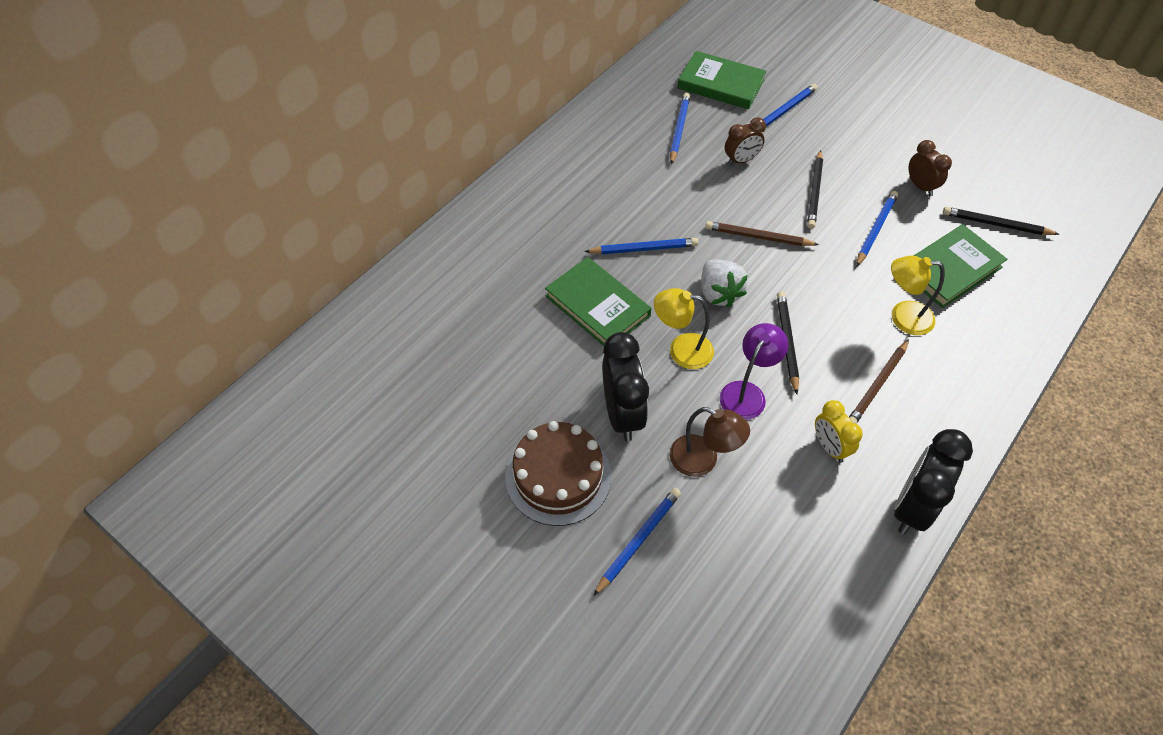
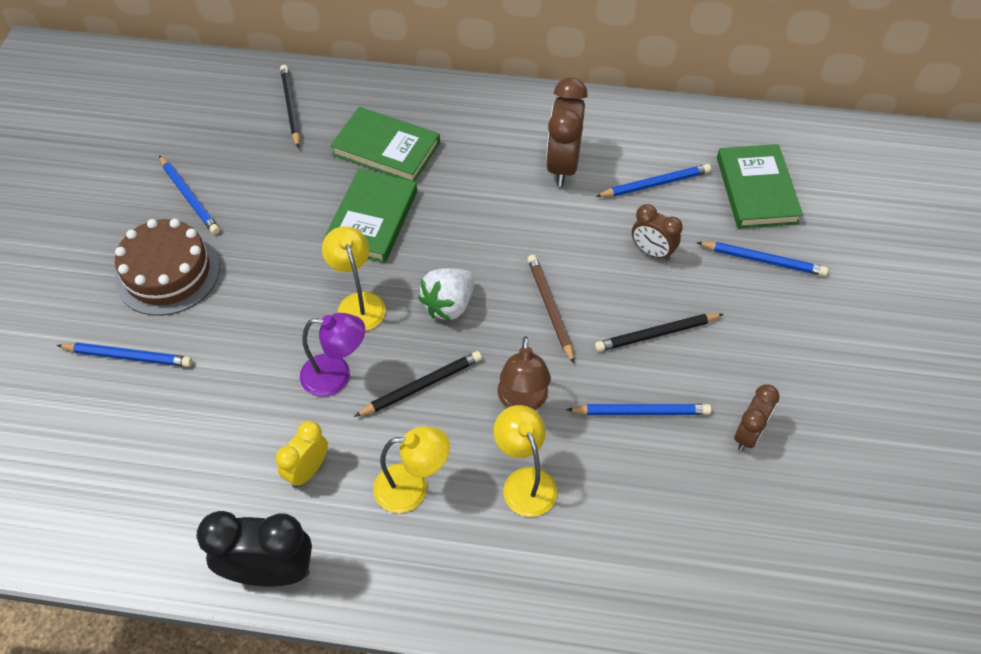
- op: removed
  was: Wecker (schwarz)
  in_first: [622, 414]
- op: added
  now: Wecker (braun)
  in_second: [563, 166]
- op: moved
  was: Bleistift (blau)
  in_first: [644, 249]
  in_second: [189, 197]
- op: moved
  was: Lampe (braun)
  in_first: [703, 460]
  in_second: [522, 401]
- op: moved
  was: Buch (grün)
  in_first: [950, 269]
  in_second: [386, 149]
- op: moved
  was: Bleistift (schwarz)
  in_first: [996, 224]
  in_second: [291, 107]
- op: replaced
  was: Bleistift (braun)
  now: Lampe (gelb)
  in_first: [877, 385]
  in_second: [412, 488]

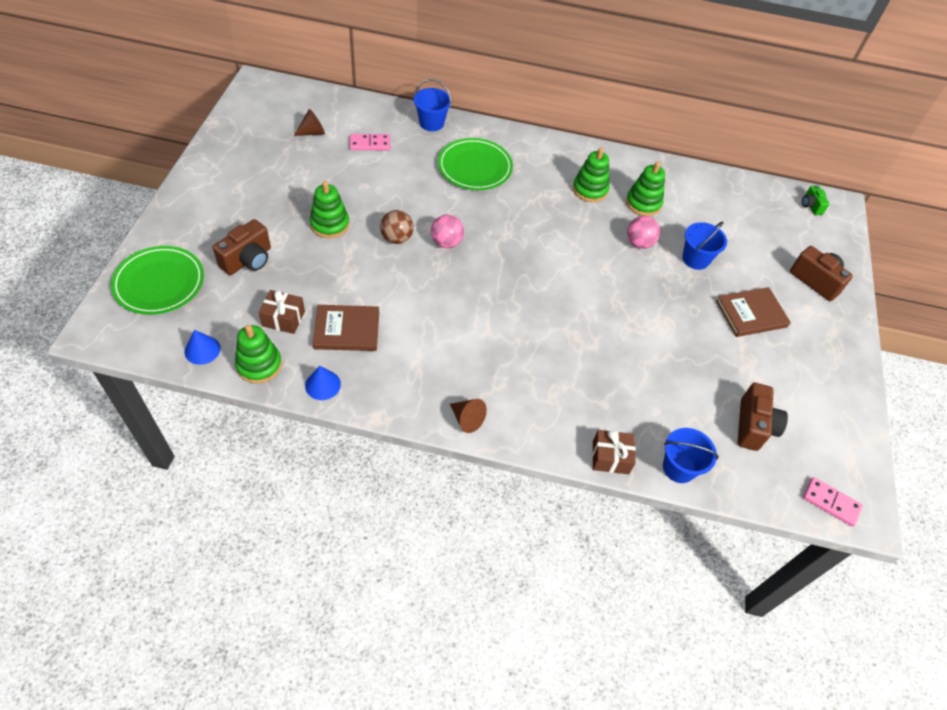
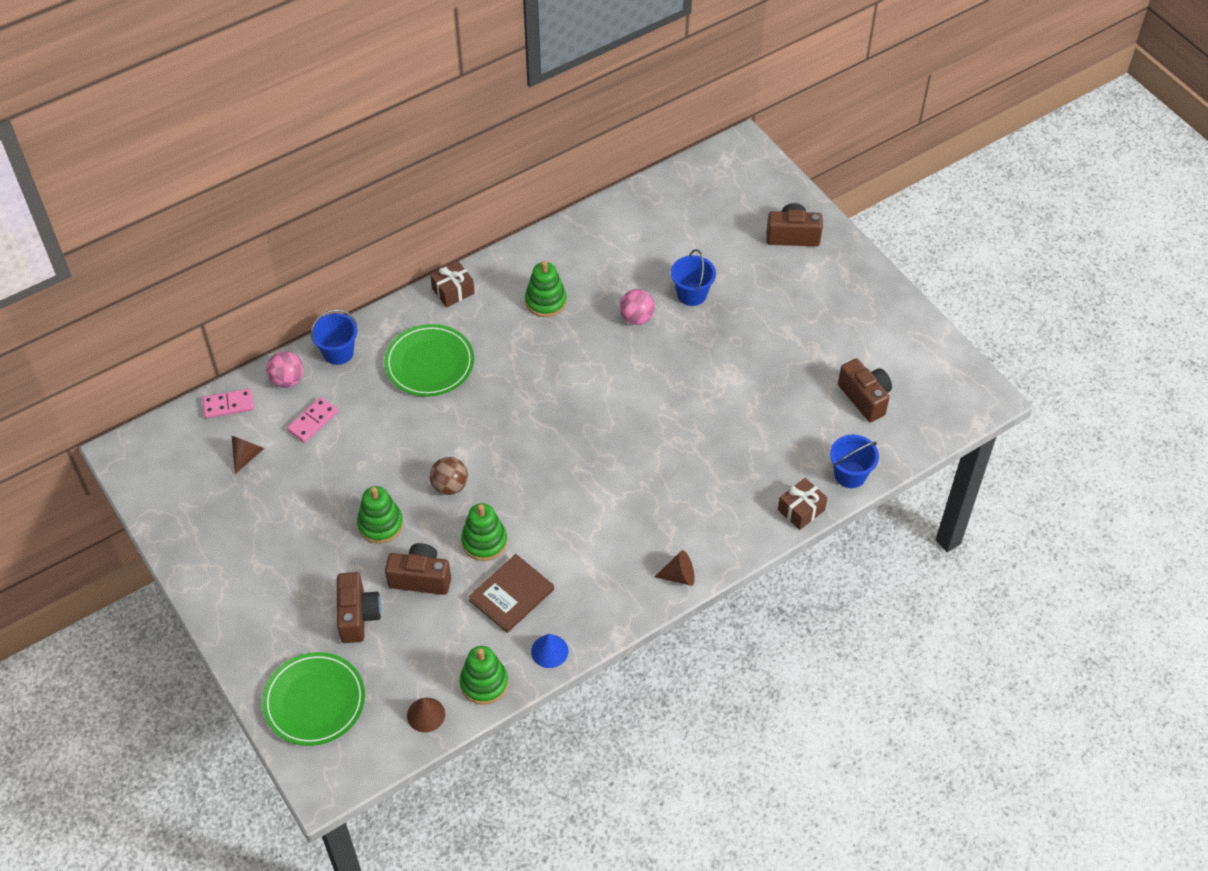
- op: removed
  was: Buch (braun)
  in_first: [751, 314]
- op: removed
  was: Kamera (grün)
  in_first: [810, 206]
- op: added
  now: Kamera (braun)
  in_second: [420, 578]
- op: moved
  was: Geschenk (braun)
  in_first: [283, 318]
  in_second: [453, 291]
- op: moved
  was: Ball (rosa)
  in_first: [446, 242]
  in_second: [287, 380]
- op: moved
  was: Stapelspielzeug (grün)
  in_first: [643, 203]
  in_second: [484, 541]
- op: moved
  was: Dominostein (rosa)
  in_first: [831, 503]
  in_second: [228, 405]
- op: recoloured
  was: Kegel (blau)
  now: Kegel (braun)
  in_first: [202, 350]
  in_second: [426, 714]

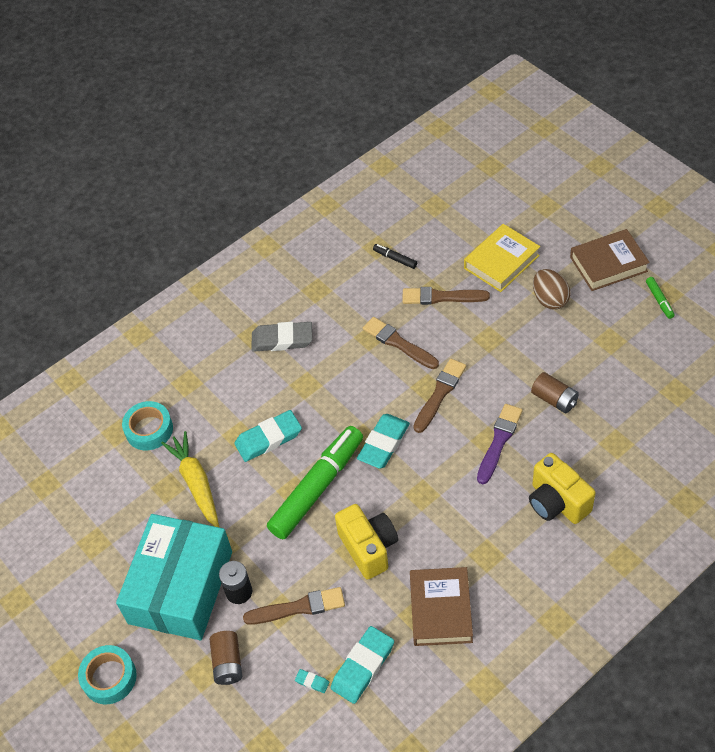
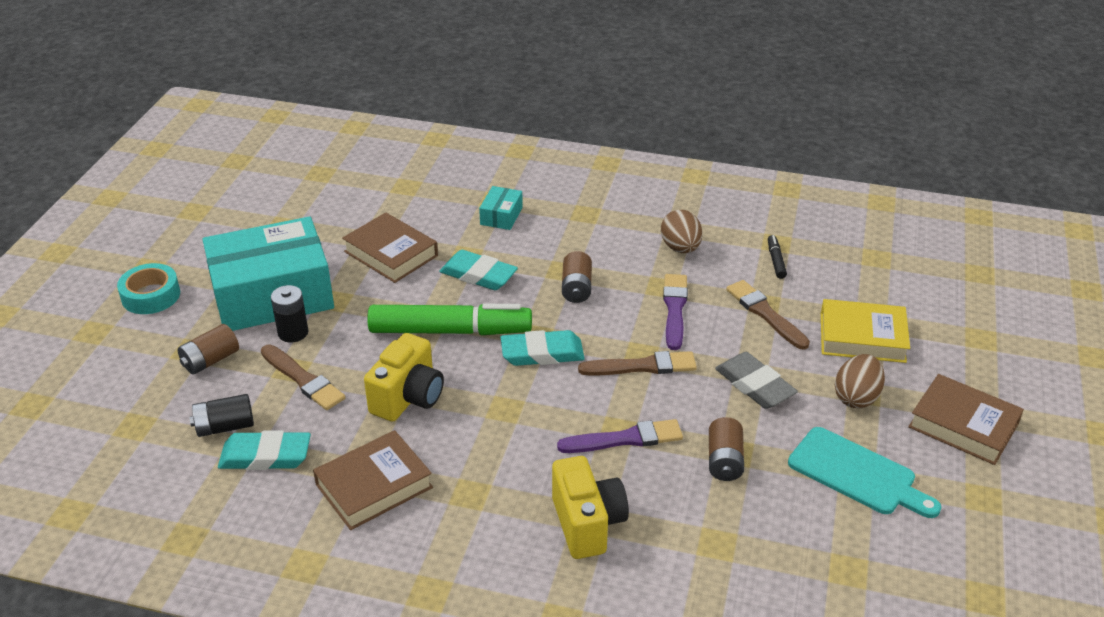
- op: removed
  was: Klebeband (türkis)
  in_first: [149, 430]
- op: removed
  was: Filzstift (grün)
  in_first: [659, 300]
- op: added
  now: Schachtel (türkis)
  in_second: [501, 216]
- op: added
  now: Batterie (braun)
  in_second: [576, 288]
- op: added
  now: Ei (braun)
  in_second: [680, 248]
- op: added
  now: Schneidebrett (türkis)
  in_second: [857, 474]
- op: moved
  was: Radiergummi (grau)
  in_first: [282, 339]
  in_second: [754, 385]
- op: replaced
  was: Karotte (gelb)
  now: Buch (braun)
  in_first: [196, 483]
  in_second: [391, 253]
- op: replaced
  was: Radiergummi (türkis)
  now: Batterie (schwarz)
  in_first: [312, 682]
  in_second: [225, 427]
- op: recoloured
  was: Pinsel (braun)
  now: Pinsel (lila)
  in_first: [398, 343]
  in_second: [674, 309]
- op: turned
  was: Kamera (gelb)
  in_first: [557, 502]
  in_second: [587, 524]
  clockwise: 150

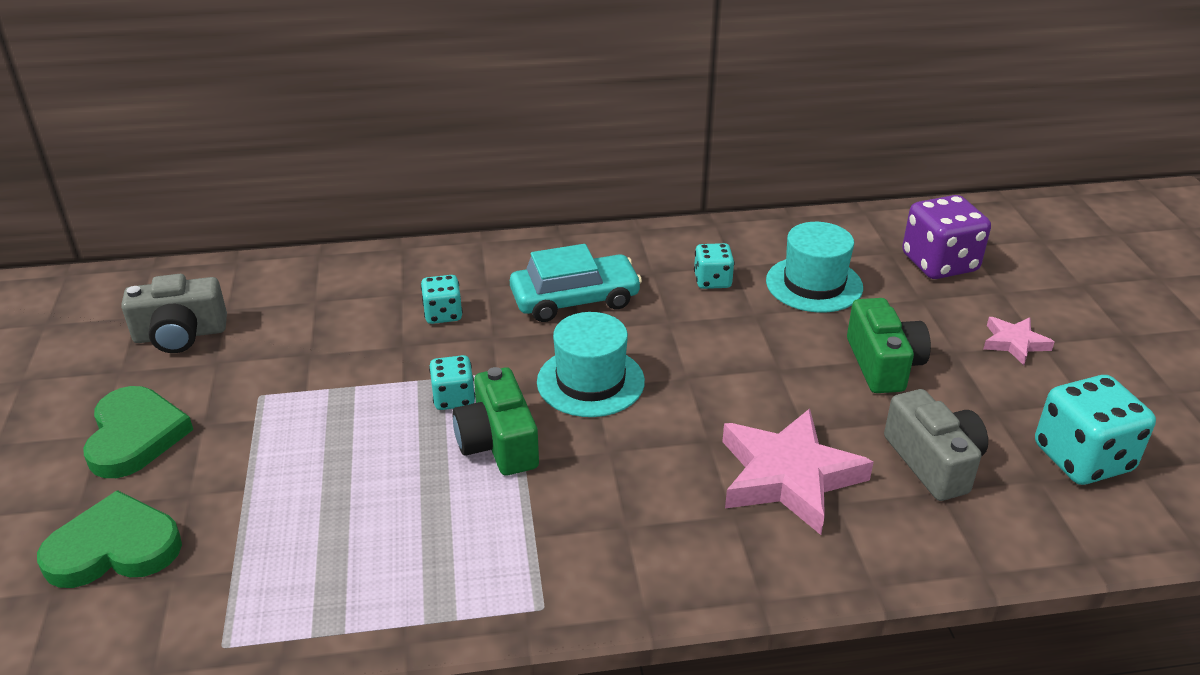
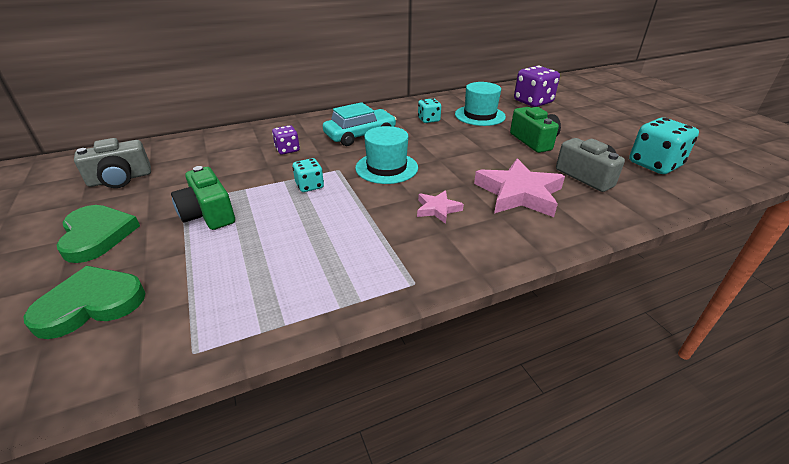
- op: moved
  was: Kamera (grün)
  in_first: [498, 443]
  in_second: [208, 214]
- op: moved
  was: Stern (rosa)
  in_first: [1014, 343]
  in_second: [437, 209]
- op: recoloured
  was: Spielwürfel (türkis)
  now: Spielwürfel (lila)
  in_first: [443, 314]
  in_second: [287, 150]

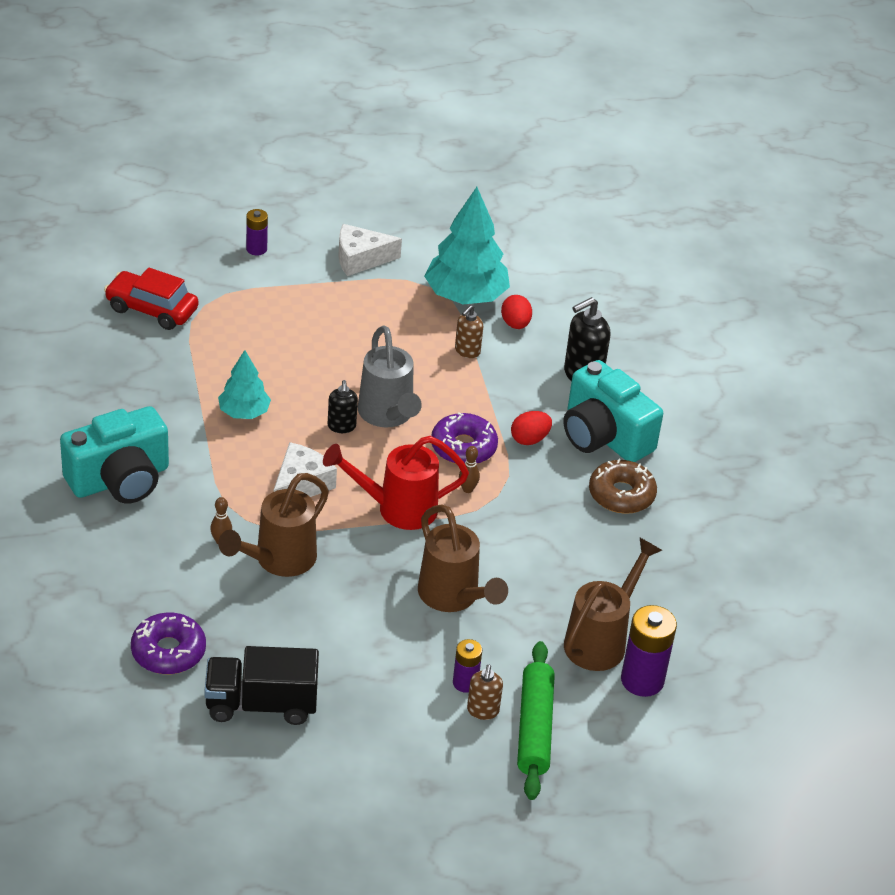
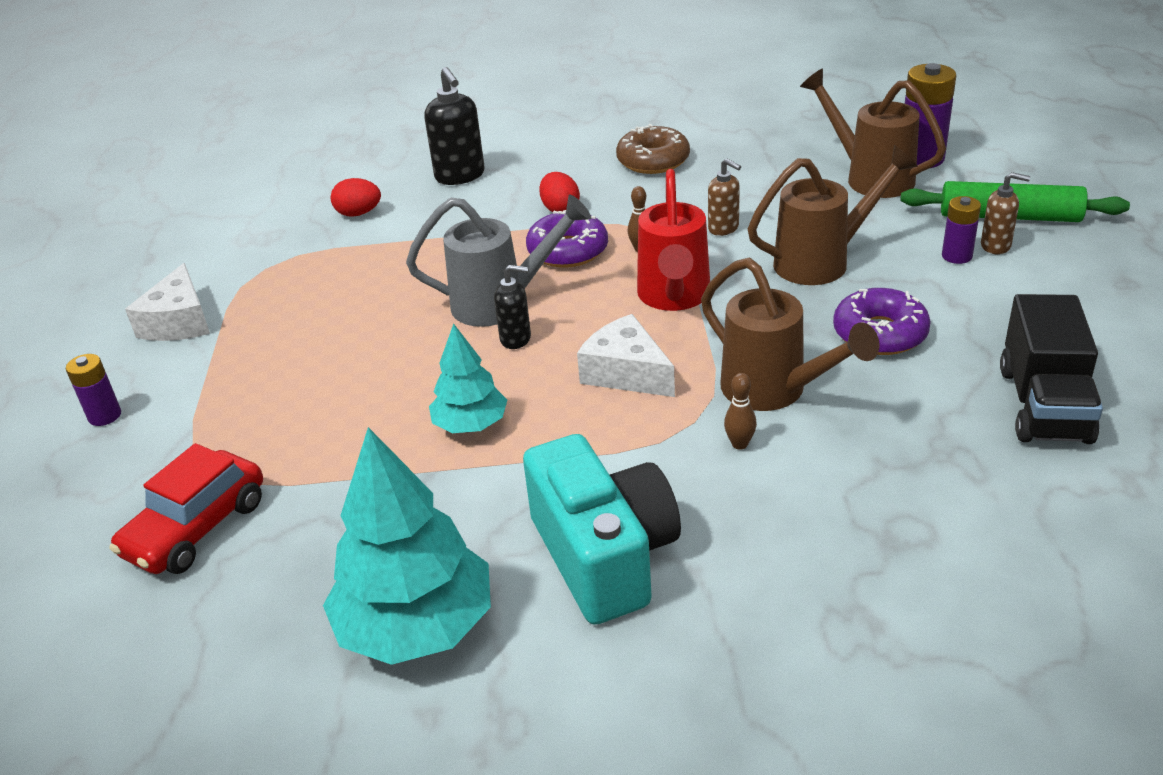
- op: removed
  was: Kamera (türkis)
  in_first: [604, 436]
- op: moved
  was: Donut (lila)
  in_first: [168, 651]
  in_second: [880, 333]
- op: moved
  was: Baum (türkis)
  in_first: [466, 296]
  in_second: [417, 626]
- op: moved
  was: Seifenspender (braun)
  in_first: [467, 351]
  in_second: [723, 228]

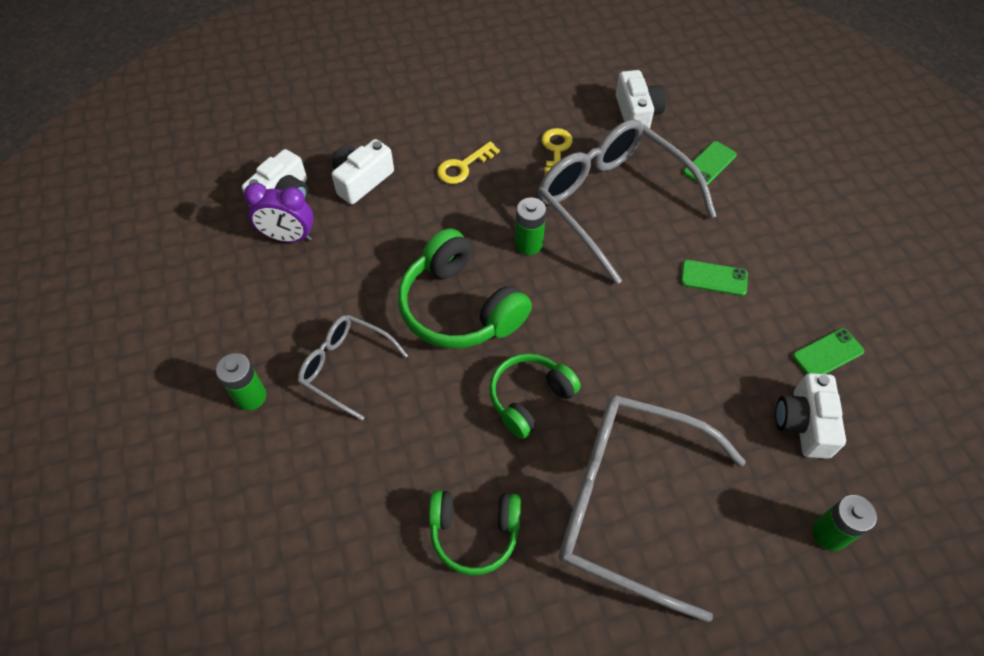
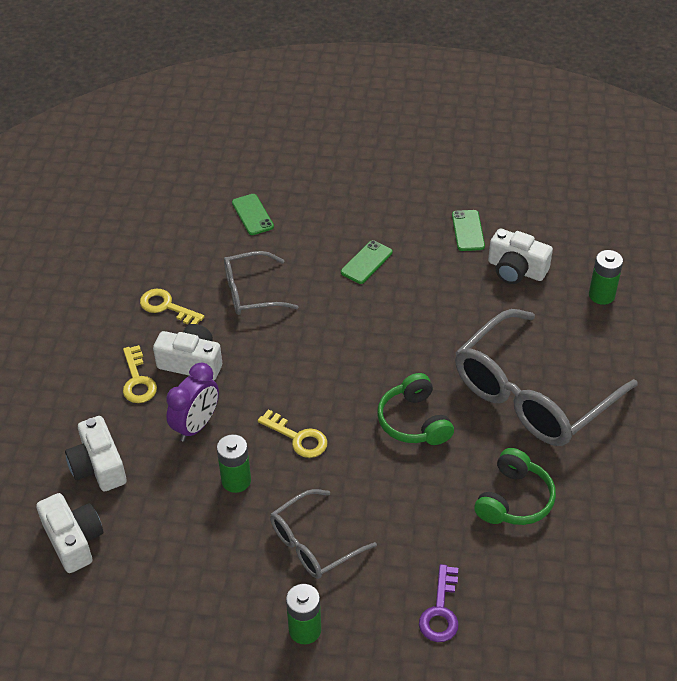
- op: added
  now: Schlüssel (lila)
  in_second: [440, 611]
- op: moved
  was: Wecker (lila)
  in_first: [289, 237]
  in_second: [196, 425]
- op: moved
  was: Batterie (grün)
  in_first: [528, 244]
  in_second: [236, 480]
- op: moved
  was: Kamera (weiß)
  in_first: [637, 113]
  in_second: [191, 362]
- op: replaced
  was: Kopfhörer (grün)
  now: Schlüssel (gelb)
  in_first: [459, 307]
  in_second: [298, 438]
- op: resized
  was: Brille (grau)
  in_first: [612, 202]
  in_second: [251, 292]
  ratio: 0.54

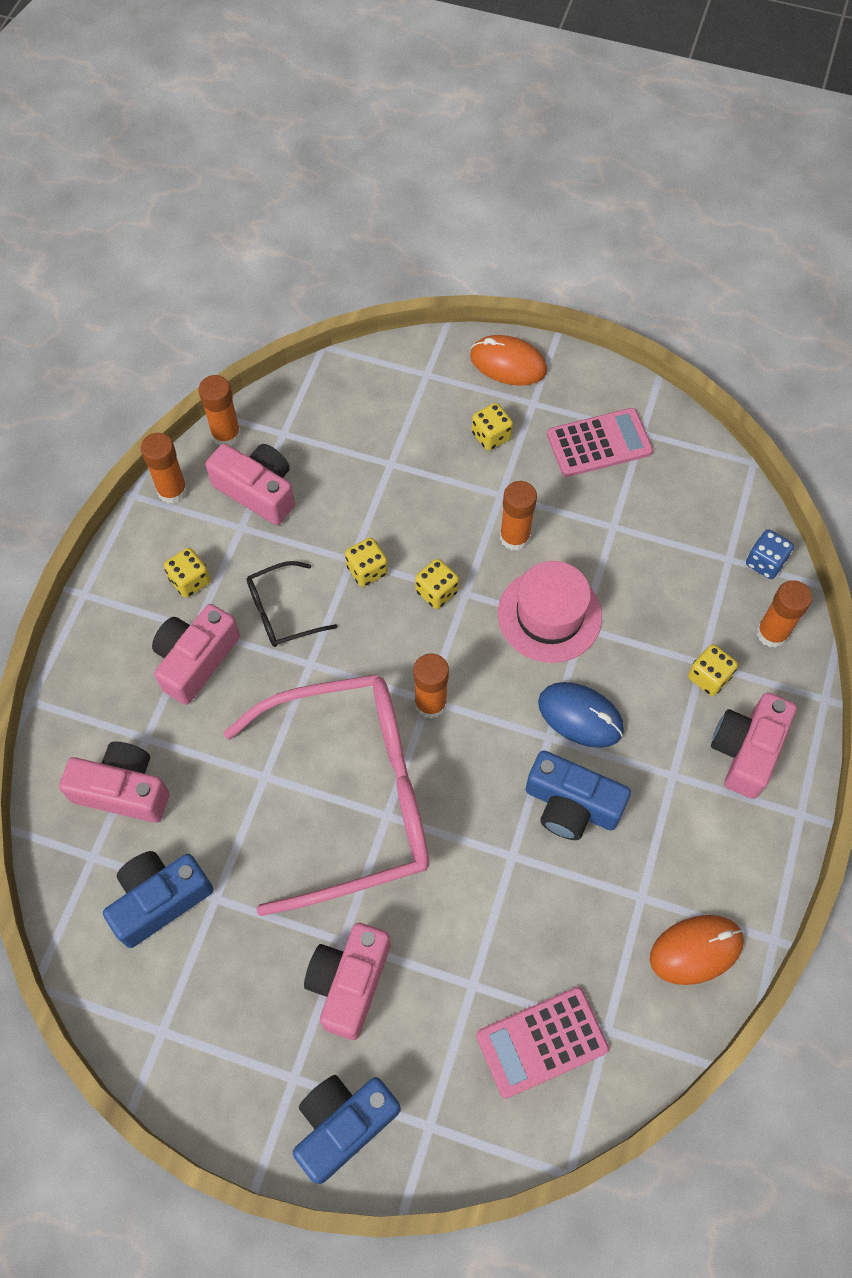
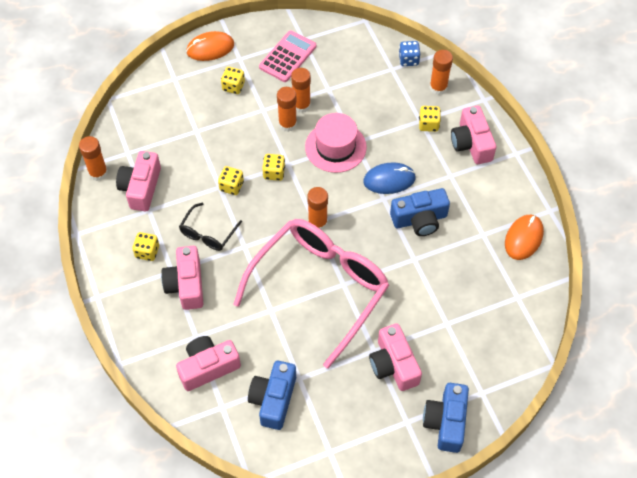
- op: removed
  was: Taschenrechner (rosa)
  in_first: [542, 1042]
- op: moved
  was: Klebestift (orange)
  in_first: [172, 490]
  in_second: [301, 105]
- op: turned
  was: Kamera (rosa)
  in_first: [257, 491]
  in_second: [141, 188]
  clockwise: -75

